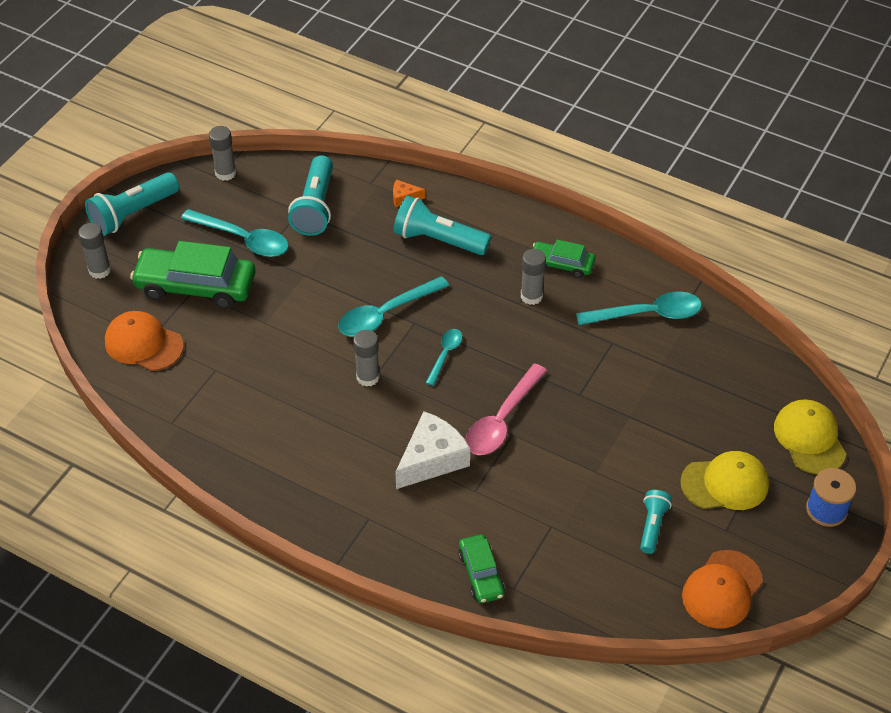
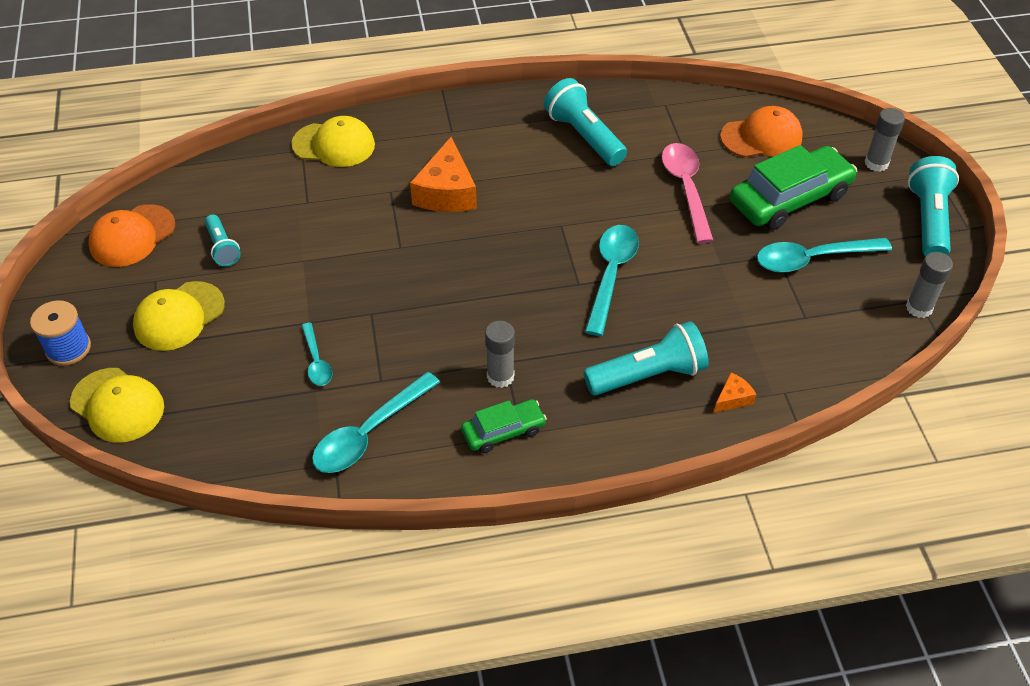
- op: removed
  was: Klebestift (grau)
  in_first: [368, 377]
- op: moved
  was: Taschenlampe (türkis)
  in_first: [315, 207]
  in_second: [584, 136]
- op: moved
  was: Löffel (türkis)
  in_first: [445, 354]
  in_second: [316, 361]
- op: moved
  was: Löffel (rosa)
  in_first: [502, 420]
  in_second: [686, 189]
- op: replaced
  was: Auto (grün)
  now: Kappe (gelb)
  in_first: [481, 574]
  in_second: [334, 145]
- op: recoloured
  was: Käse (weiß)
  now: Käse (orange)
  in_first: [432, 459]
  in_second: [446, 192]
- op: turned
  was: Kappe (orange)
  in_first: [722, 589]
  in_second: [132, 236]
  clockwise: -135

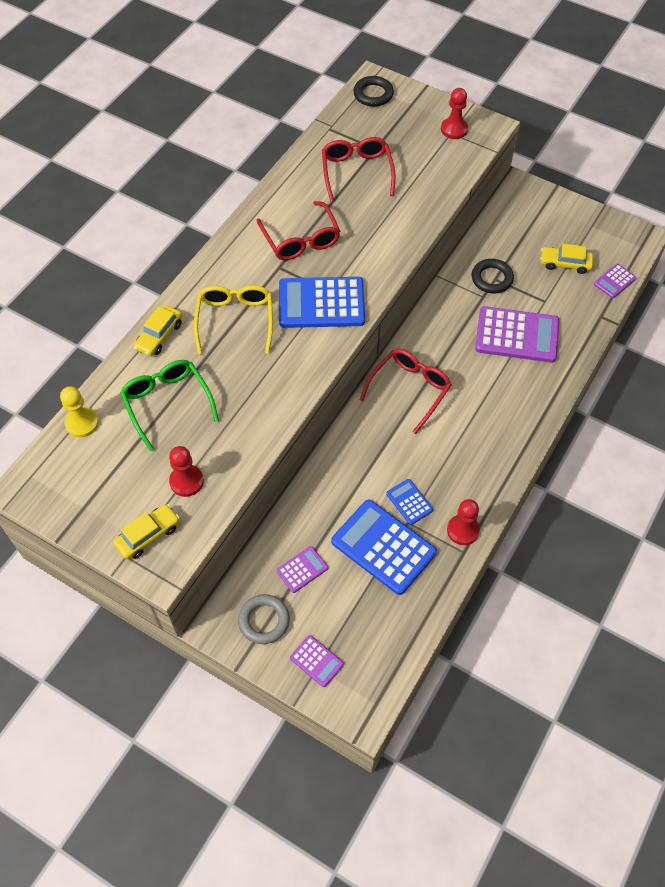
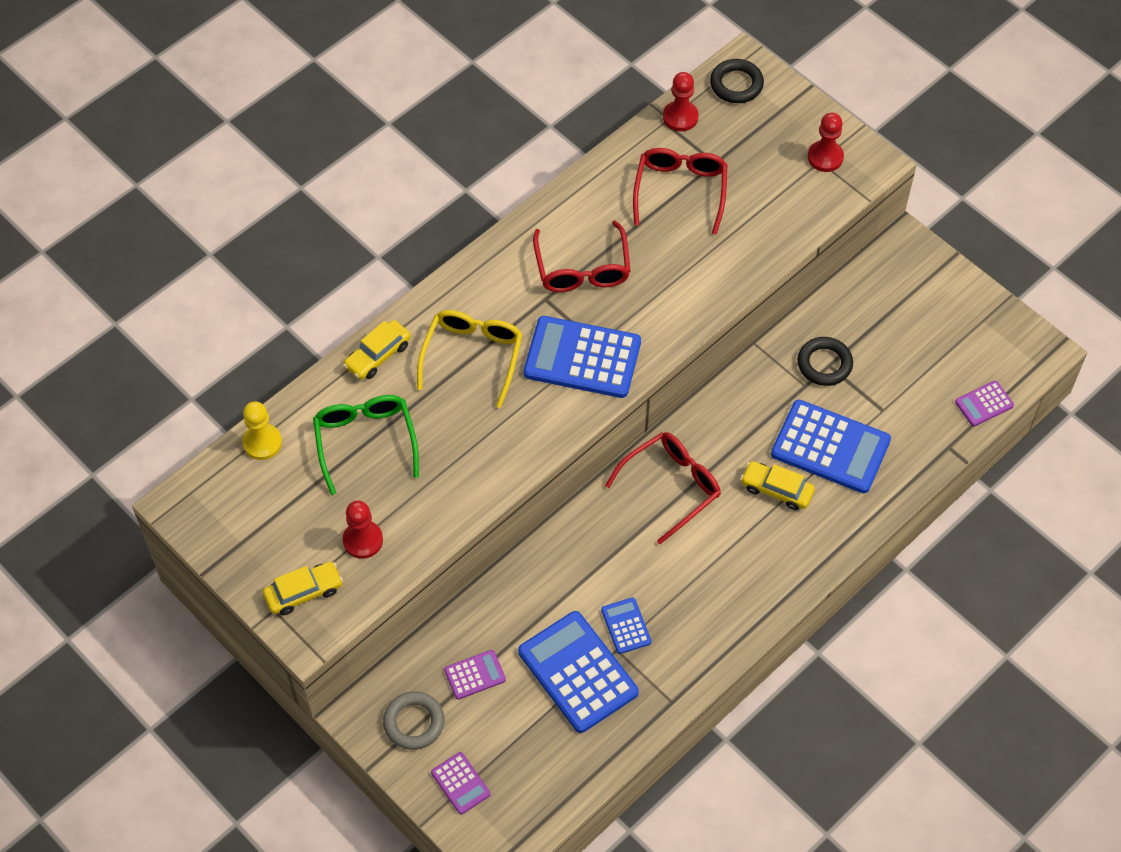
- op: moved
  was: Bauer (rot)
  in_first: [463, 530]
  in_second: [680, 117]
- op: moved
  was: Auto (gelb)
  in_first: [565, 264]
  in_second: [776, 489]
- op: recoloured
  was: Taschenrechner (lila)
  now: Taschenrechner (blau)
  in_first: [517, 335]
  in_second: [830, 447]

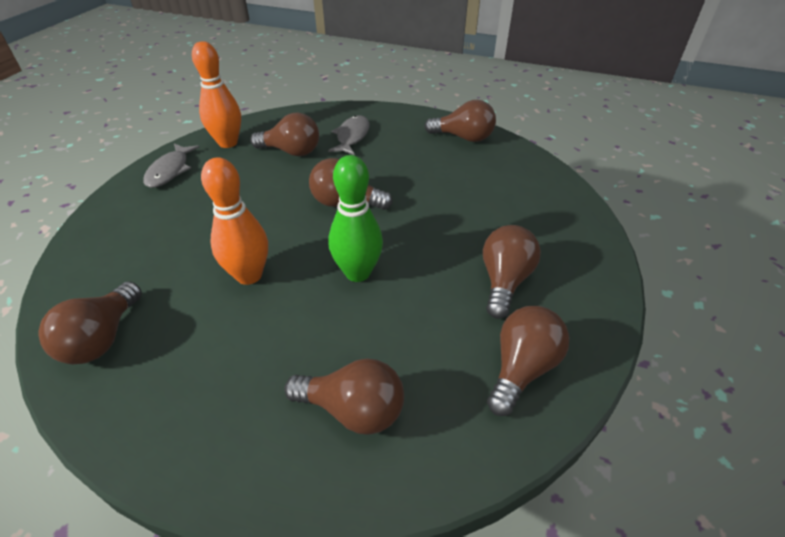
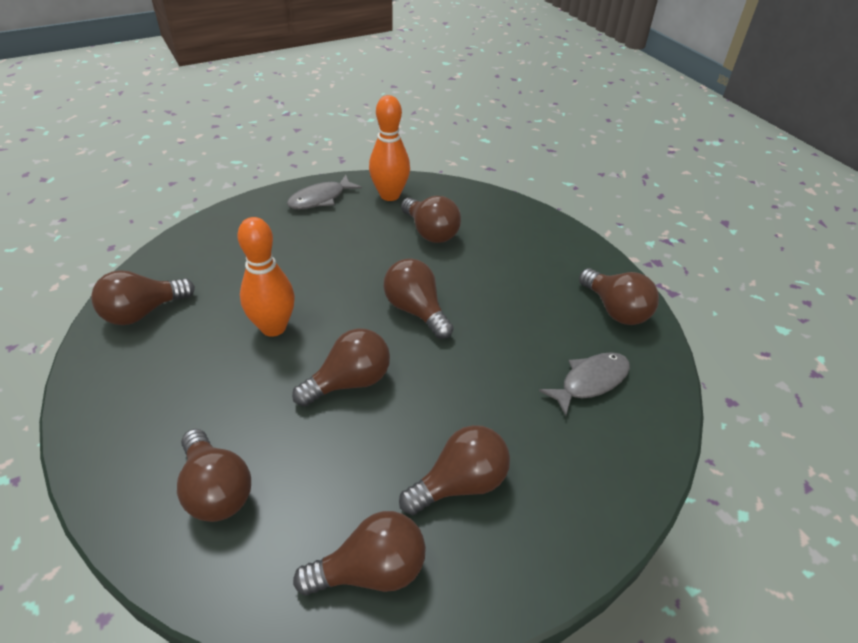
- op: moved
  was: Fisch (grau)
  in_first: [352, 136]
  in_second: [590, 382]
- op: replaced
  was: Bowlingkegel (grün)
  now: Glühbirne (braun)
  in_first: [357, 273]
  in_second: [349, 382]

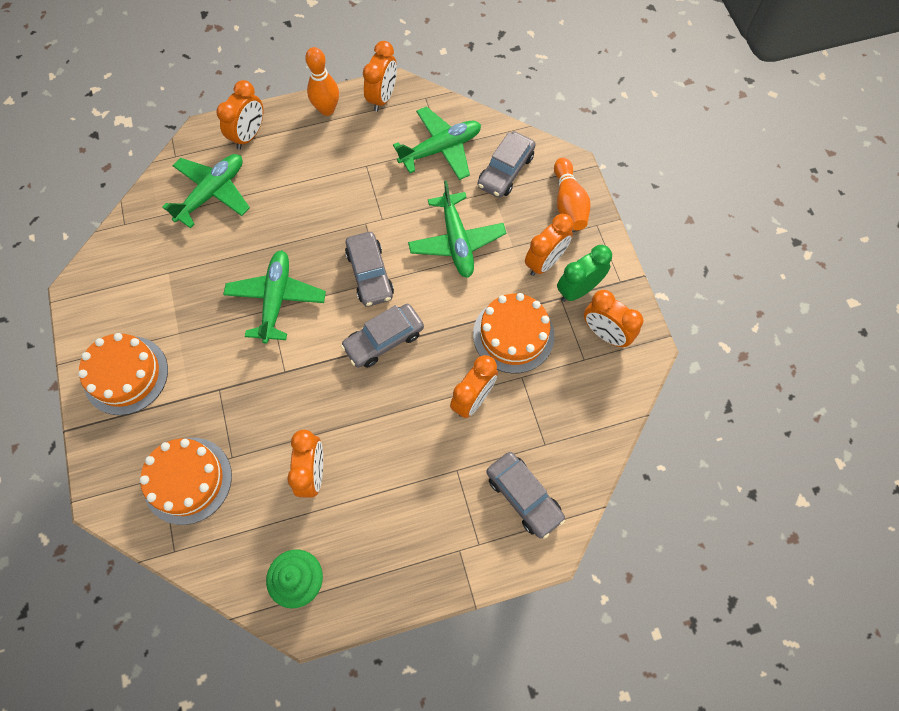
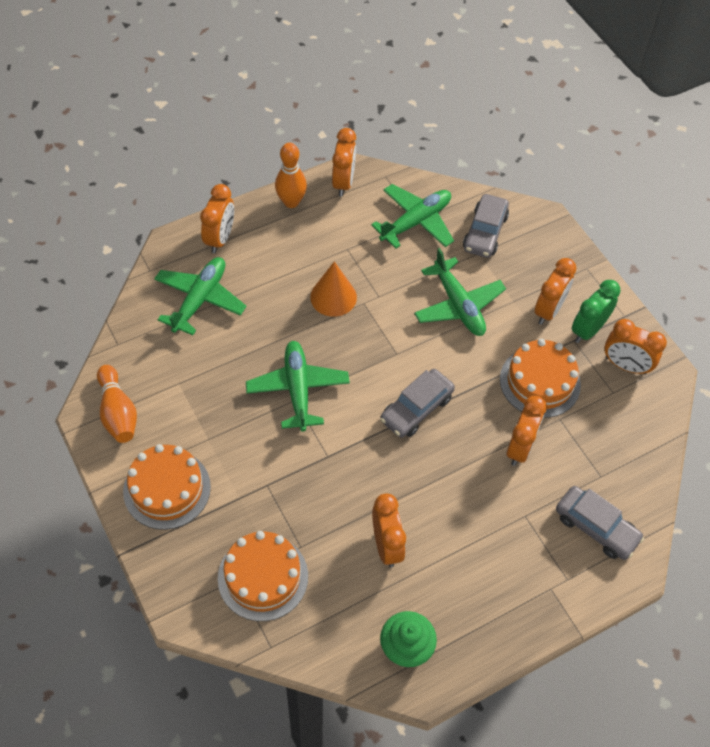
- op: removed
  was: Auto (grau)
  in_first: [370, 274]
- op: added
  now: Kegel (orange)
  in_second: [333, 297]
- op: moved
  was: Bowlingkegel (orange)
  in_first: [568, 203]
  in_second: [118, 412]

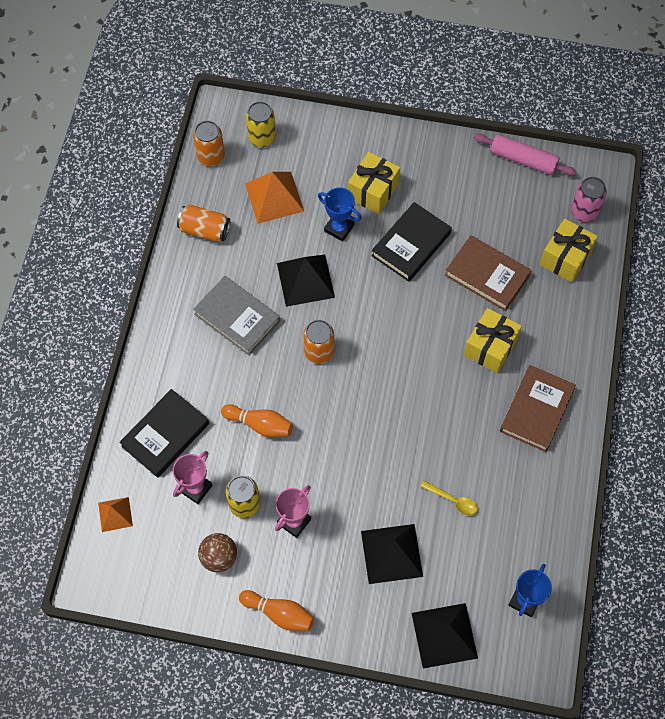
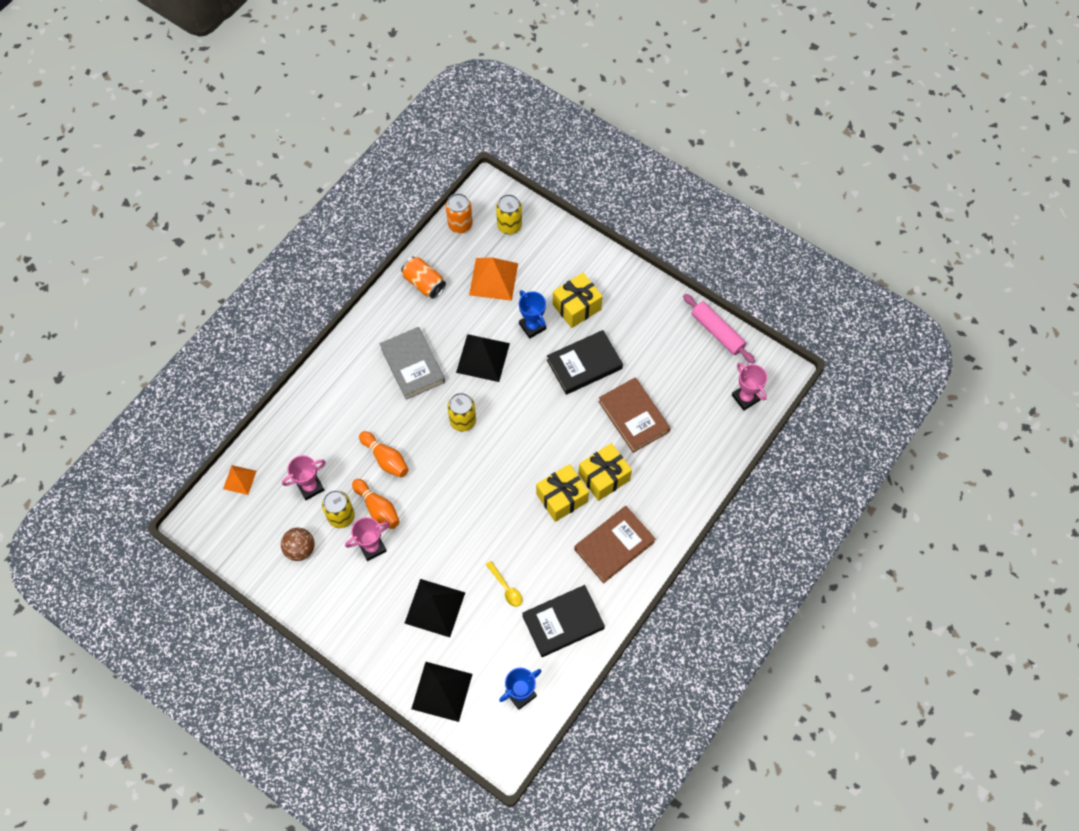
- op: moved
  was: Buch (schwarz)
  in_first: [165, 435]
  in_second: [563, 622]
- op: moved
  was: Bowlingkegel (orange)
  in_first: [279, 613]
  in_second: [377, 508]
- op: moved
  was: Geschenk (gelb)
  in_first: [565, 258]
  in_second: [562, 498]
- op: replaced
  was: Dose (rosa)
  now: Pokal (rosa)
  in_first: [584, 212]
  in_second: [745, 398]
- op: recoloured
  was: Dose (orange)
  now: Dose (gelb)
  in_first: [319, 352]
  in_second: [463, 421]

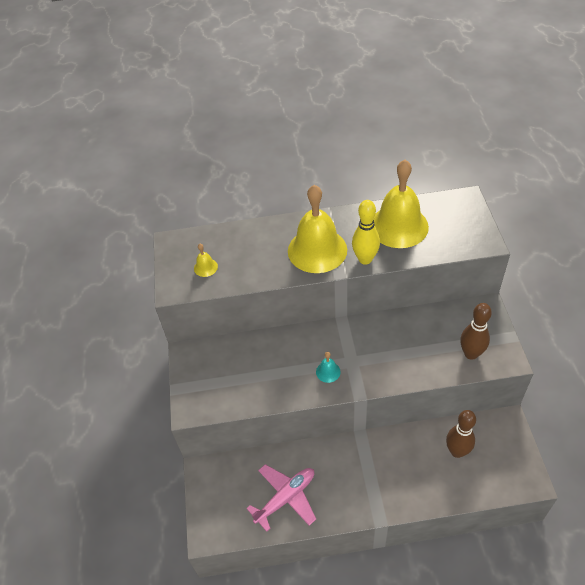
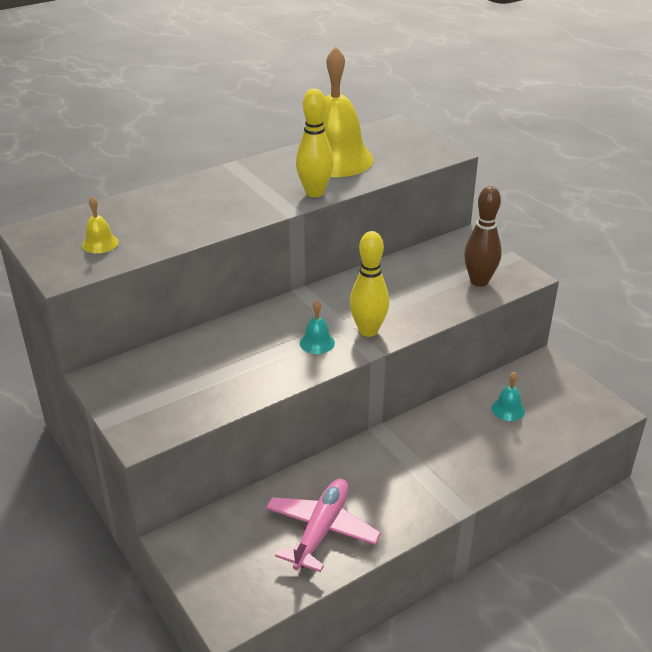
- op: removed
  was: Glocke (gelb)
  in_first: [317, 250]
- op: added
  now: Bowlingkegel (gelb)
  in_second: [368, 331]
- op: replaced
  was: Bowlingkegel (braun)
  now: Glocke (türkis)
  in_first: [457, 451]
  in_second: [508, 409]

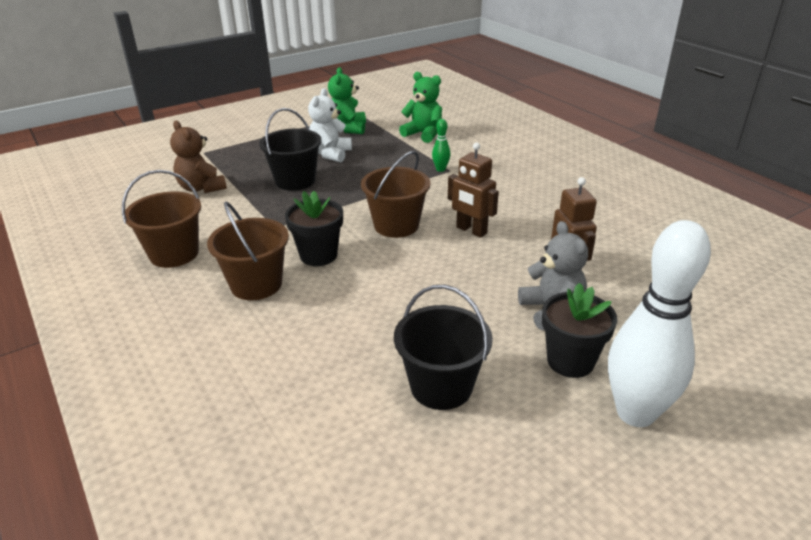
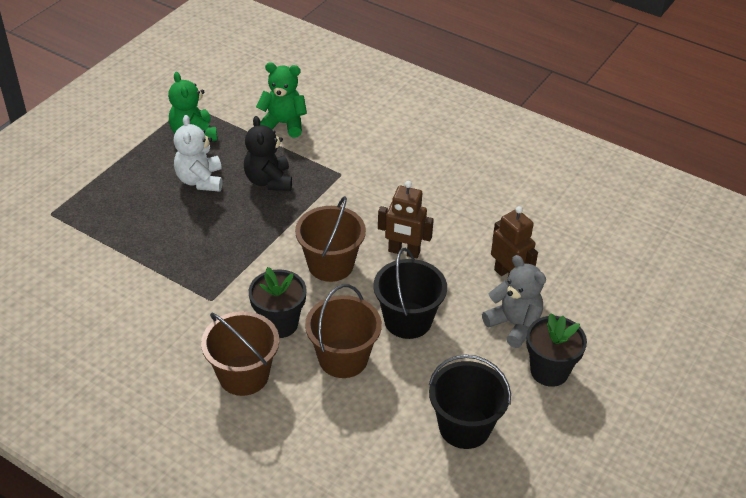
- op: removed
  was: Teddybär (braun)
  in_first: [201, 188]
- op: removed
  was: Bowlingkegel (grün)
  in_first: [440, 169]
- op: removed
  was: Bowlingkegel (weiß)
  in_first: [635, 413]
- op: added
  now: Teddybär (schwarz)
  in_second: [269, 181]
- op: moved
  was: Eimer (braun)
  in_first: [174, 254]
  in_second: [343, 358]
- op: moved
  was: Eimer (schwarz)
  in_first: [295, 181]
  in_second: [408, 320]

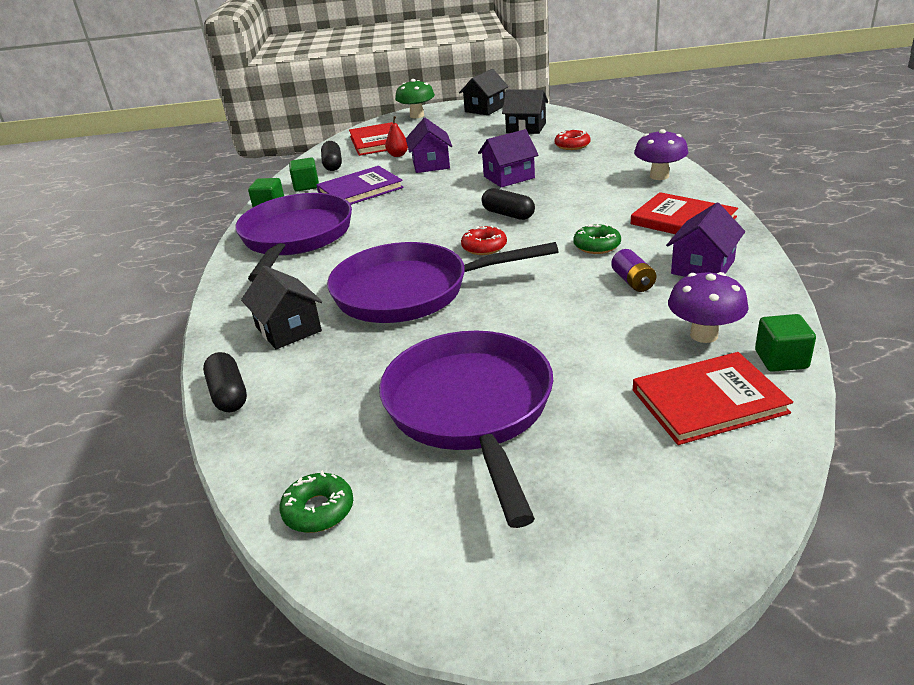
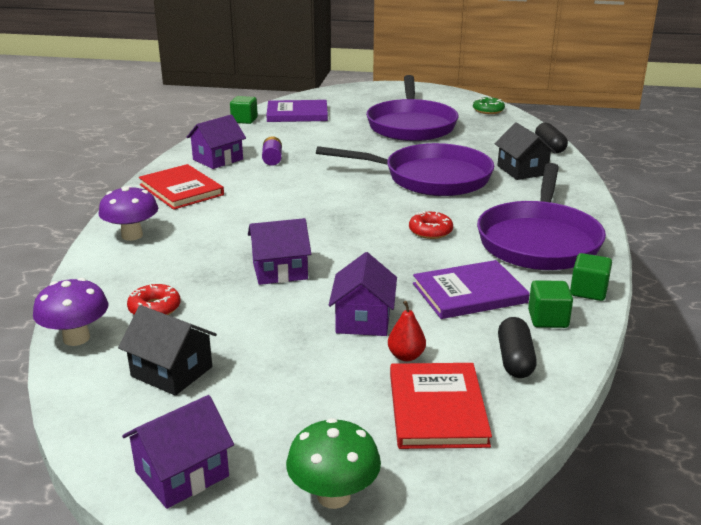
- op: removed
  was: Kapsel (schwarz)
  in_first: [508, 214]
- op: removed
  was: Donut (grün)
  in_first: [597, 245]
- op: moved
  was: Donut (rot)
  in_first: [484, 247]
  in_second: [430, 231]
- op: moved
  was: Pilz (lila)
  in_first: [704, 335]
  in_second: [76, 338]
- op: recoloured
  was: Haus (schwarz)
  now: Haus (lila)
  in_first: [485, 109]
  in_second: [182, 474]
- op: recoloured
  was: Buch (rot)
  now: Buch (lila)
  in_first: [708, 401]
  in_second: [297, 114]

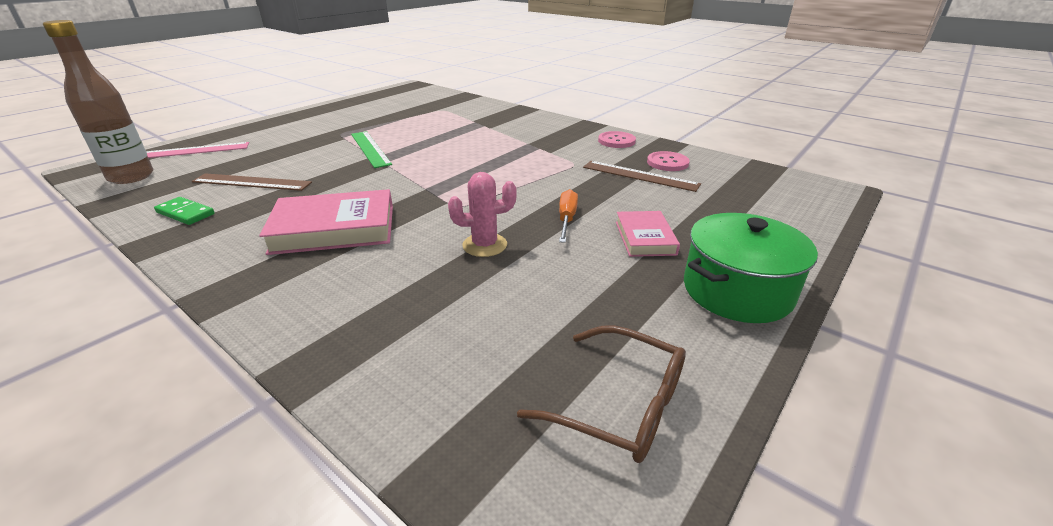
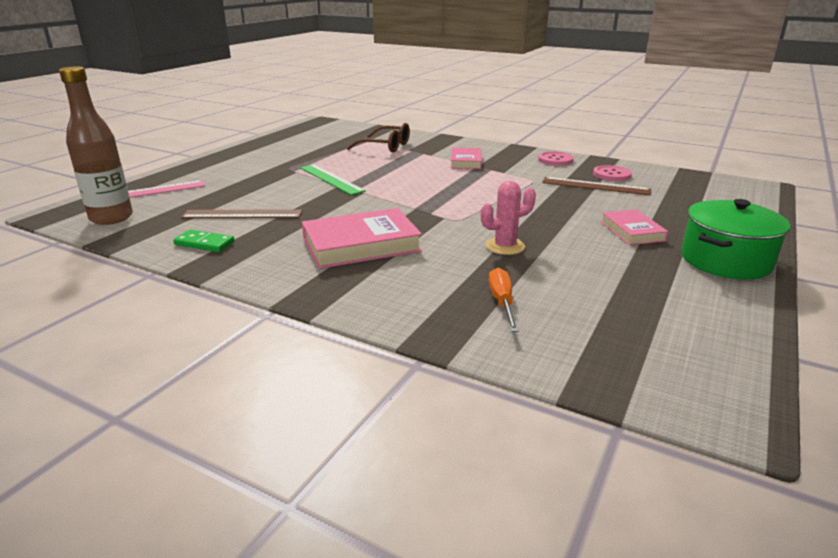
- op: added
  now: Buch (rosa)
  in_second: [466, 162]
- op: moved
  was: Brille (braun)
  in_first: [620, 405]
  in_second: [386, 146]
- op: moved
  was: Schraubenzieher (orange)
  in_first: [566, 219]
  in_second: [502, 302]

